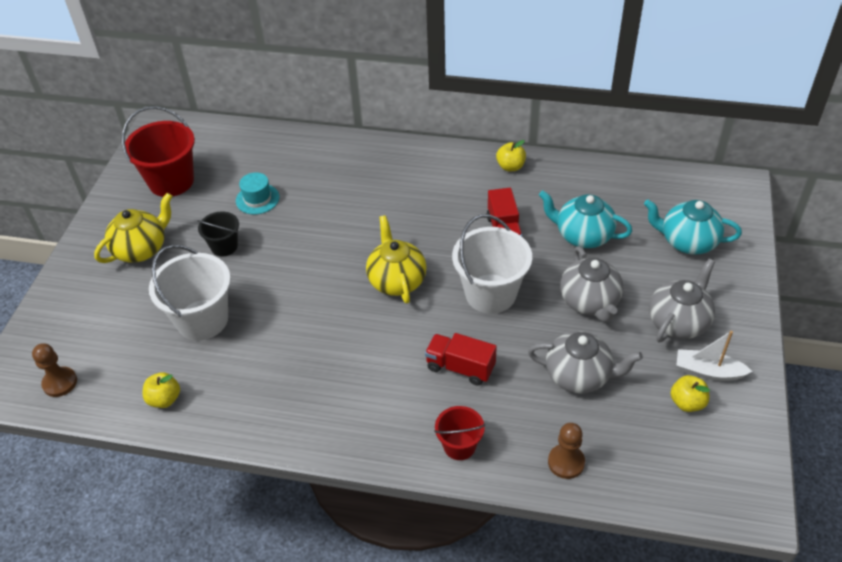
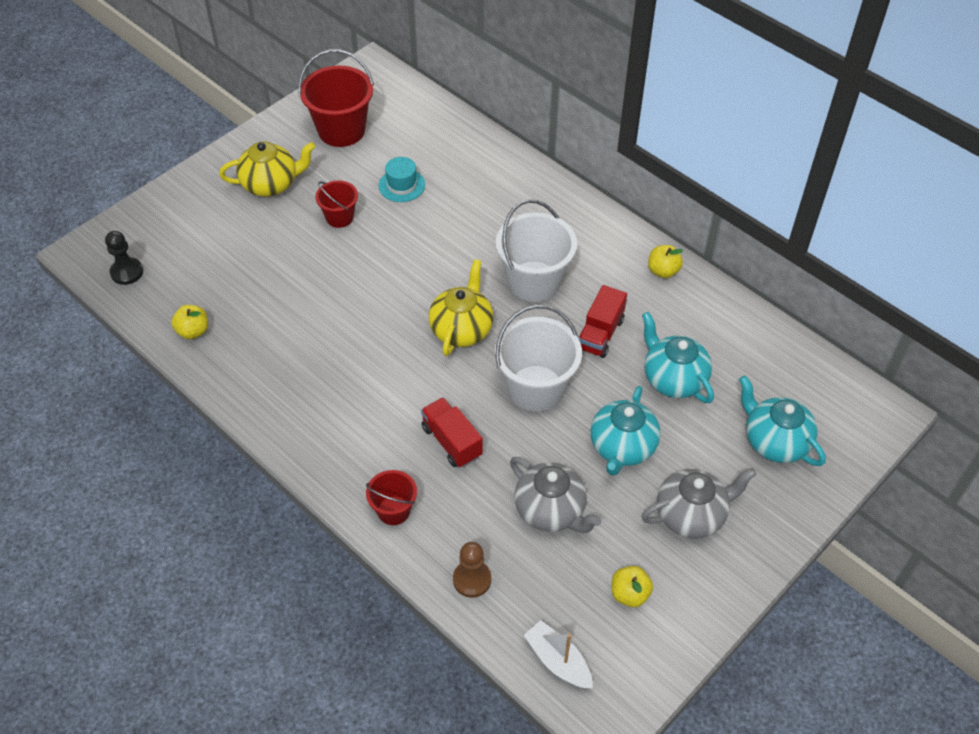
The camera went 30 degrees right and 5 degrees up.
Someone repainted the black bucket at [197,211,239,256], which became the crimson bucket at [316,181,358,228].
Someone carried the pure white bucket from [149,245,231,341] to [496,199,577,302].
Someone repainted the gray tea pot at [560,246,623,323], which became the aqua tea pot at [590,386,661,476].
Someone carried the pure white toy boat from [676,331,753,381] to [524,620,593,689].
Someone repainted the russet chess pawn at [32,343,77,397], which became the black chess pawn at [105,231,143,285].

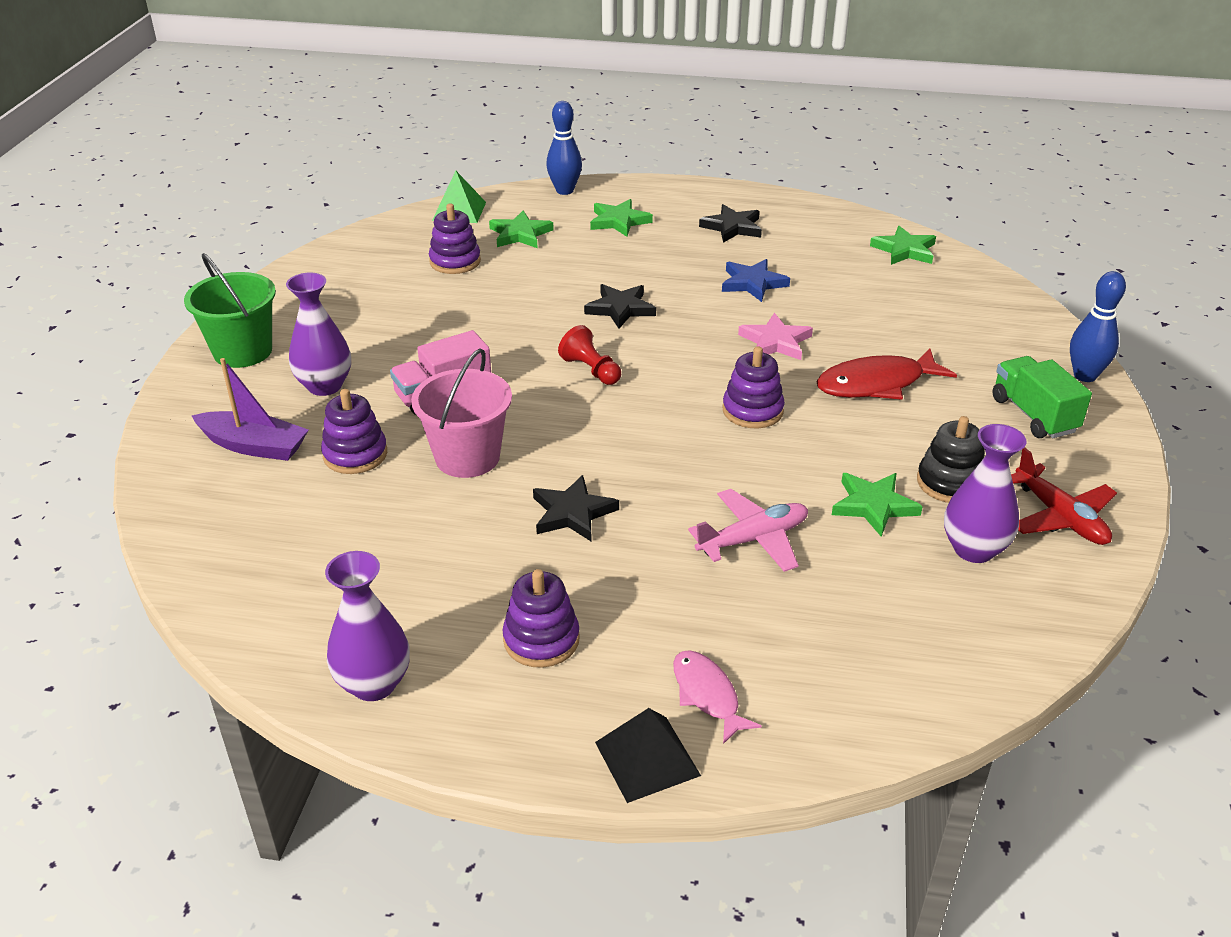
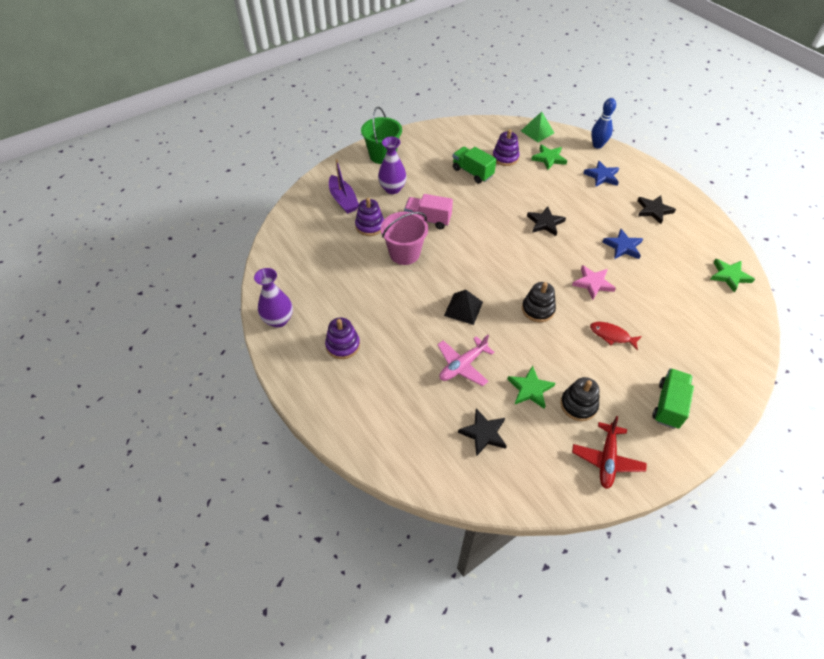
The camera went 45 degrees right and 15 degrees up.
Someone repainted the leaf-green five-pointed star at [590,199,653,237], which became the royal blue five-pointed star at [583,161,619,187].
Someone took away the royal blue bowling pin at [1070,271,1126,382].
Someone took away the crimson chess pawn at [558,325,621,385].
Someone repainted the purple stacking toy at [723,346,785,428], which became the black stacking toy at [522,282,556,322].
Someone scaled the crimson fish at [816,348,957,400] by 0.62.
Someone took away the purple flower vase at [944,424,1027,563].
Someone carried the black five-pointed star from [533,475,619,542] to [458,409,507,456].
Someone rotated the pink aeroplane at [688,489,808,572] by 120 degrees clockwise.
Someone took away the pink fish at [673,650,762,744].
Someone carried the black pyramid from [595,708,701,803] to [444,290,483,325].
Someone put down the leaf-green truck at [453,147,497,183].

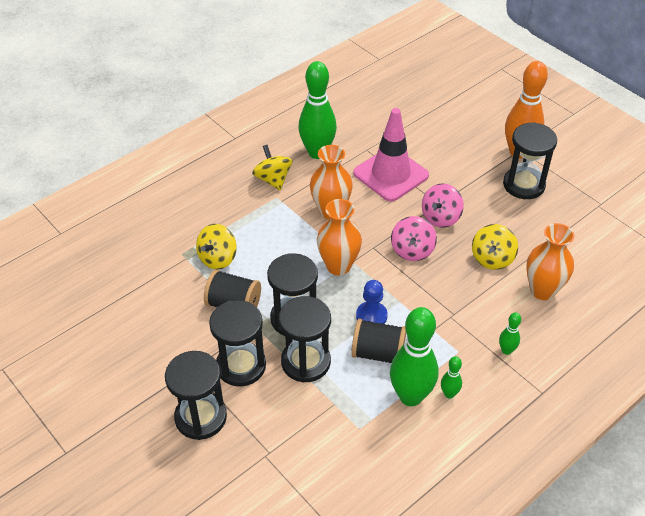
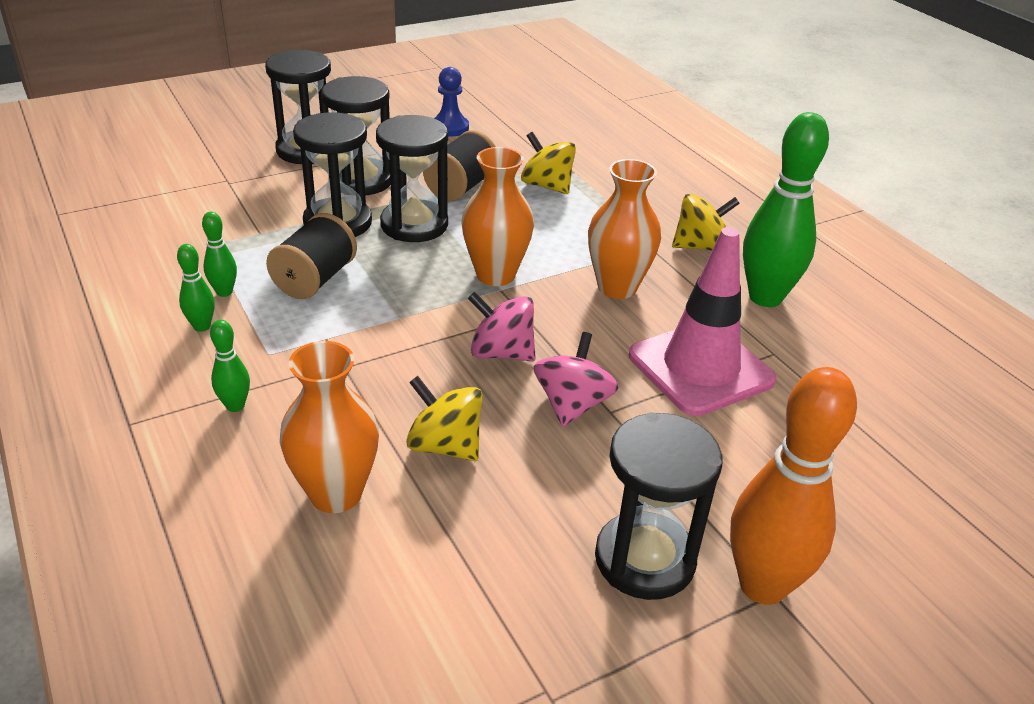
The camera went 100 degrees right and 10 degrees down.
Someone rotated the pink toy top at [422,184,464,228] by 60 degrees clockwise.
Someone carried the royal blue chess pawn from [356,280,388,324] to [434,67,469,136].
Someone scaled the leaf-green bowling pin at [390,307,438,406] by 0.45.

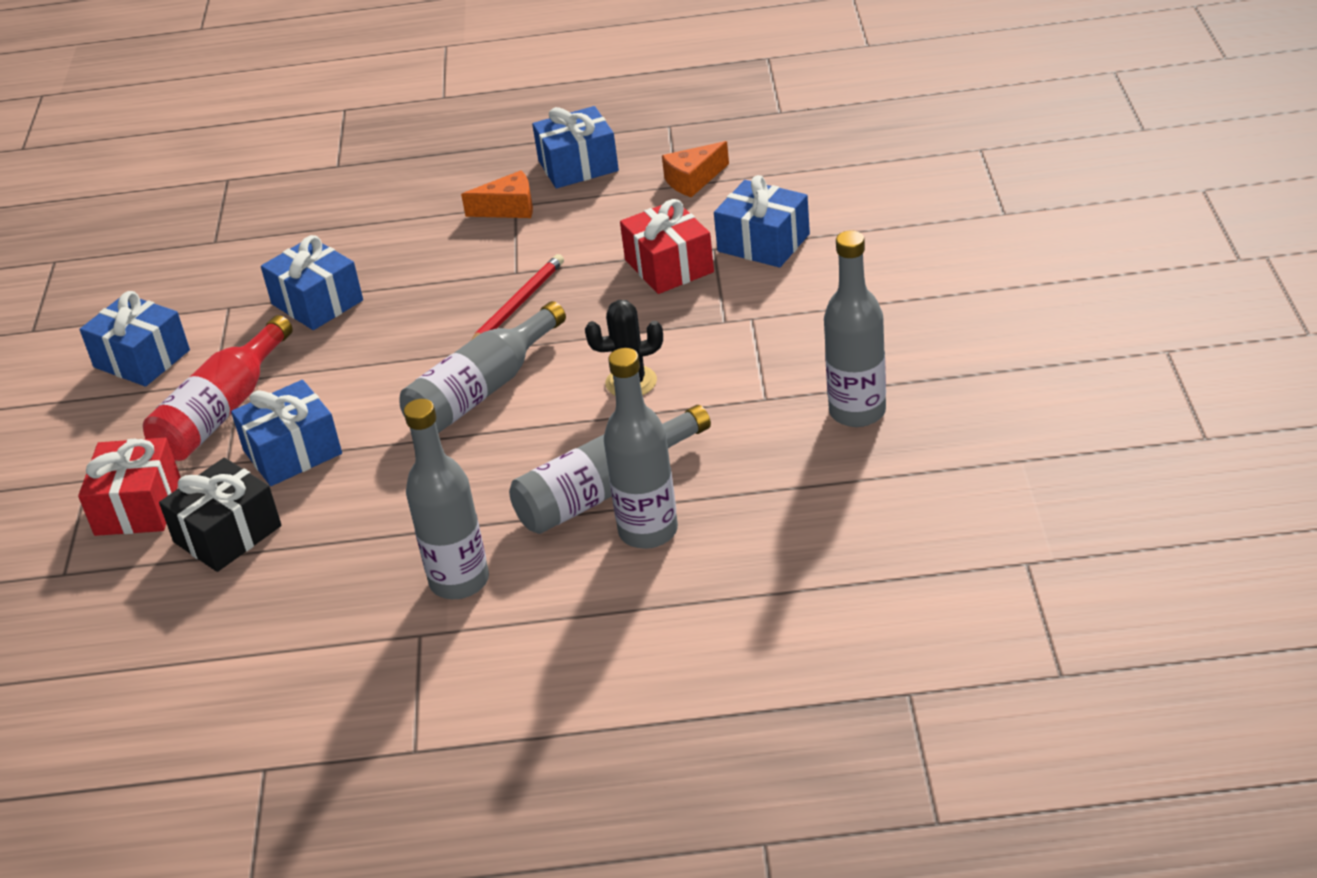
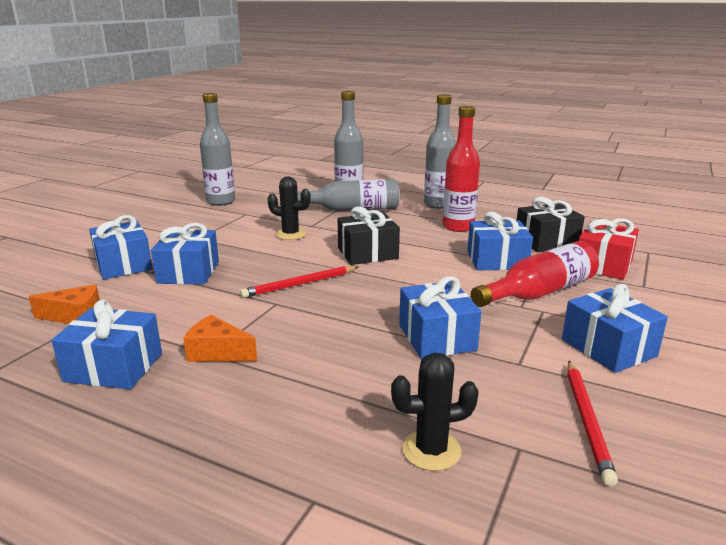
The camera went 155 degrees left and 15 degrees down.
Someone repainted the crimson present at [620,199,714,294], which became the royal blue present at [151,223,219,285].
Someone swapped the gray drink bottle at [400,301,566,433] for the black present at [338,206,400,265].
Someone put down the crimson drink bottle at [443,106,480,232].
Someone put down the black saguaro cactus at [391,353,479,471].
Someone put down the crimson pencil at [567,361,618,486].

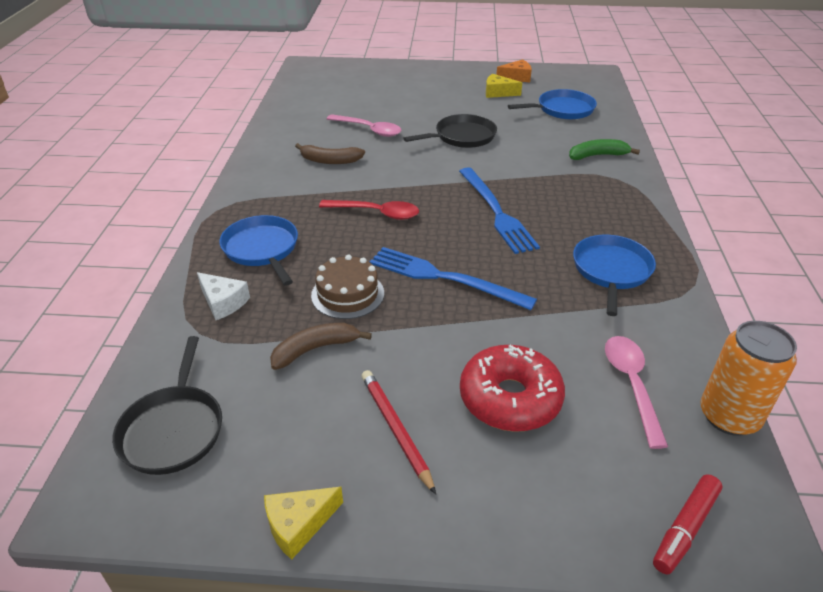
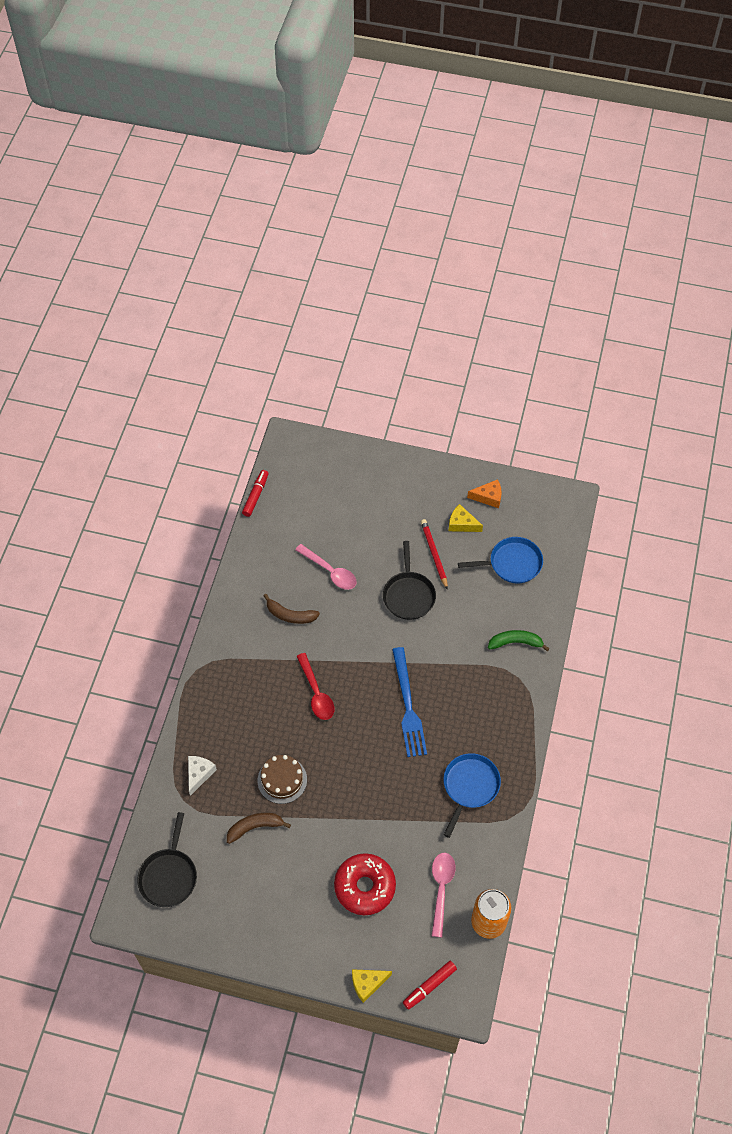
The camera went 10 degrees right and 20 degrees up.
Someone rotated the black frying pan at [404,114,497,148] by 105 degrees clockwise.
Someone rotated the crimson spoon at [319,200,419,220] by 45 degrees clockwise.
Someone took away the royal blue frying pan at [220,215,298,286].
Someone took away the royal blue table fork at [369,247,537,310].
Someone rotated the pure white cheese wedge at [197,272,250,320] by 120 degrees counterclockwise.
Someone carried the crimson pencil from [361,370,436,494] to [421,519,448,590].
Someone carried the yellow cheese wedge from [264,487,343,560] to [352,969,392,1003].
Someone put down the crimson marker pen at [242,470,269,517].

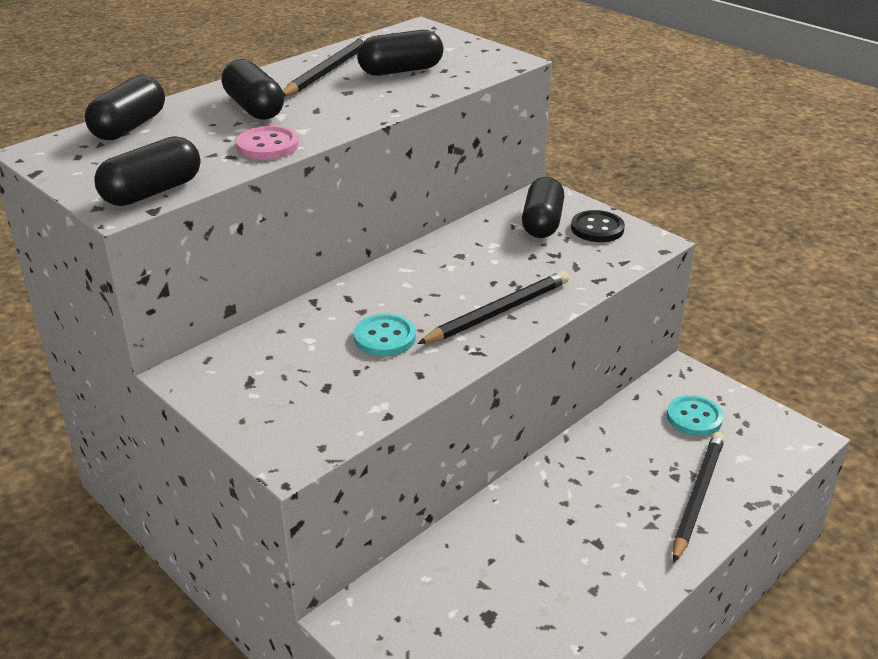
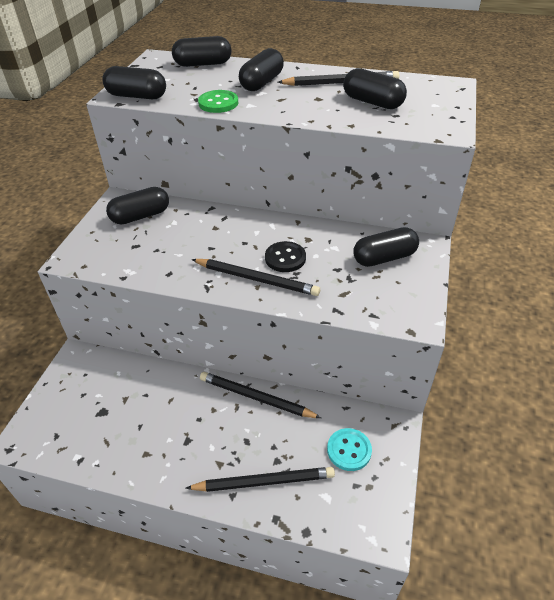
The camera went 60 degrees right and 10 degrees up.
Someone repainted the pink sewing button at [236,126,299,160], which became the leaf-green sewing button at [198,90,238,113].
Someone carried the black sewing button from [571,210,625,242] to [265,241,306,272].
Someone took away the aqua sewing button at [354,314,416,356].
Someone put down the black capsule at [106,187,169,225].
Someone put down the black pencil at [200,372,321,418].

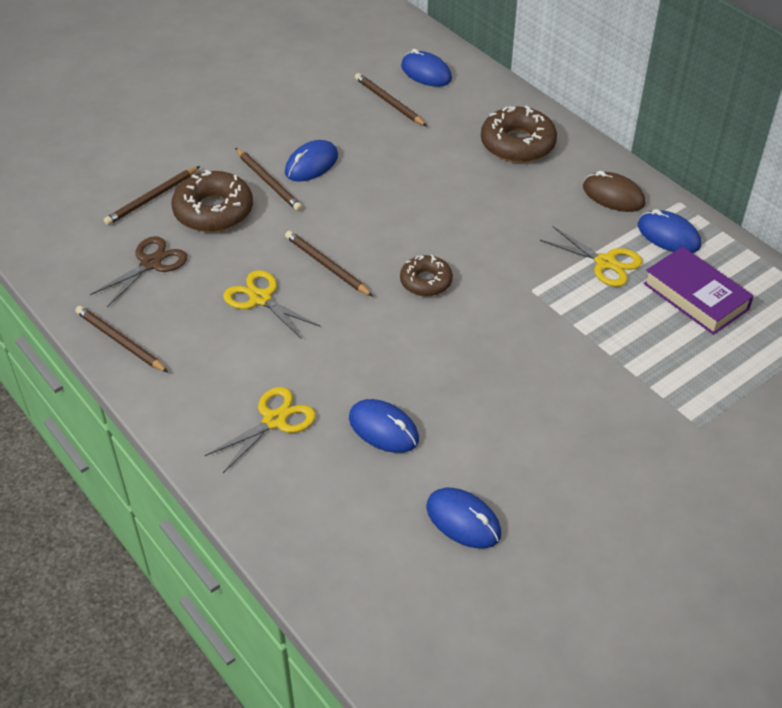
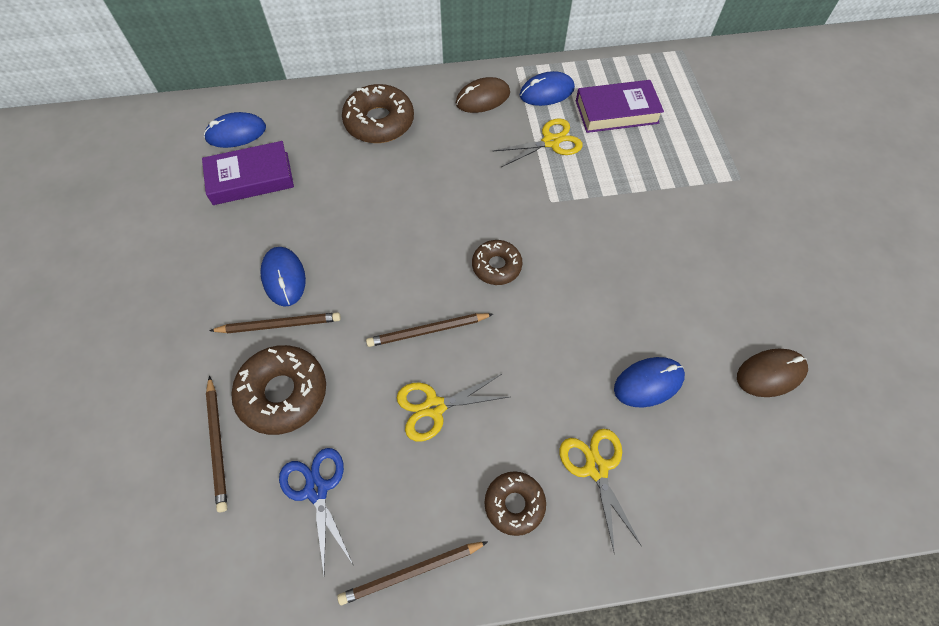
The camera went 60 degrees left and 15 degrees up.
Someone swapped the russet pencil at [355,73,427,126] for the purple book at [202,141,294,205].
Someone repainted the russet scissors at [90,236,187,307], which became the royal blue scissors at [279,448,354,574].
Someone repainted the royal blue computer mouse at [426,488,501,549], which became the russet computer mouse at [737,349,808,397].
Someone put down the russet doughnut at [485,471,546,536].

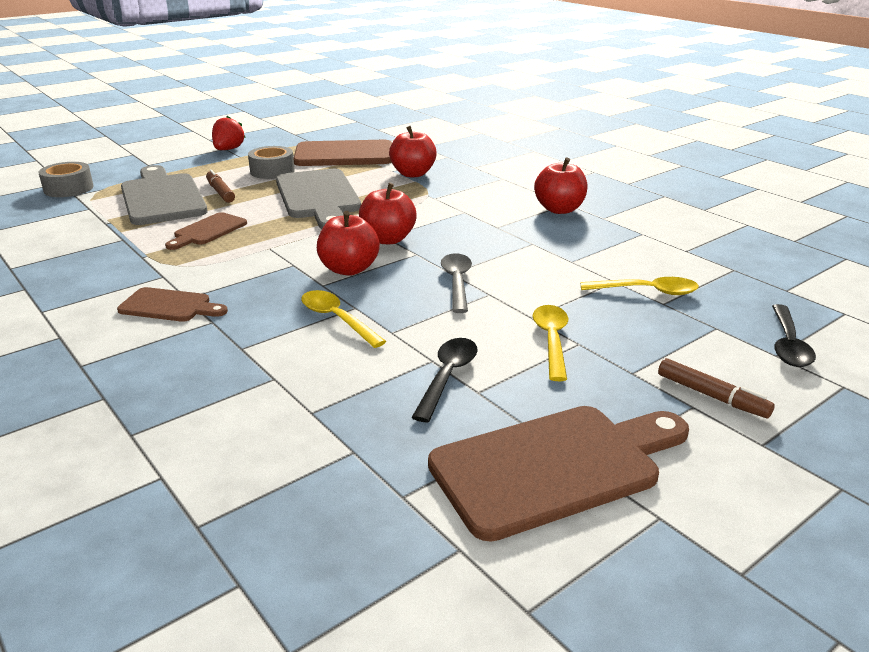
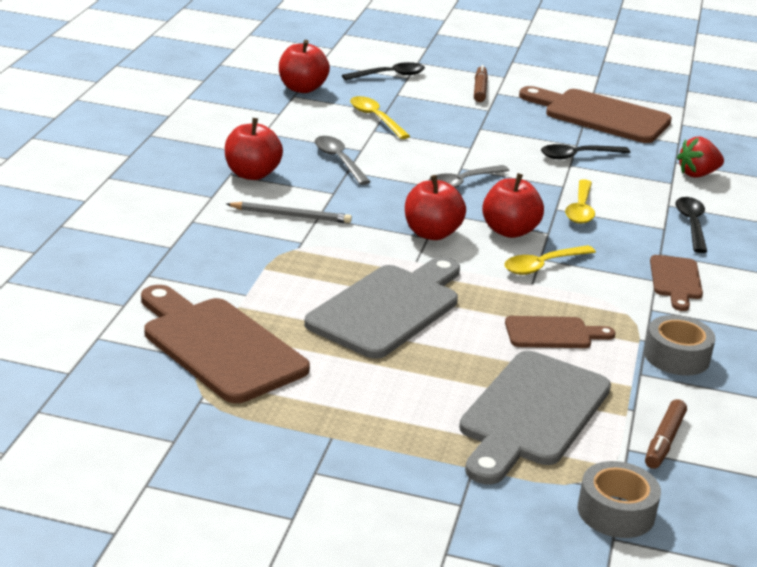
The camera went 130 degrees left and 0 degrees up.
Someone carried the crimson strawberry from [212,116,246,150] to [677,137,724,177].
Someone carried the crimson apple from [389,126,437,177] to [279,40,330,93].
Someone carried the gray tape from [248,146,295,179] to [644,315,716,376].
Someone carried the russet marker pen from [206,169,235,203] to [645,399,687,469].
Someone rotated the russet chopping board at [117,287,228,322] by 150 degrees counterclockwise.
Someone carried the yellow spoon from [533,305,568,381] to [504,245,596,275].
Someone put down the gray spoon at [315,136,371,185].
Someone put down the black spoon at [675,197,707,253].
Someone put down the gray pencil at [226,202,352,223].

